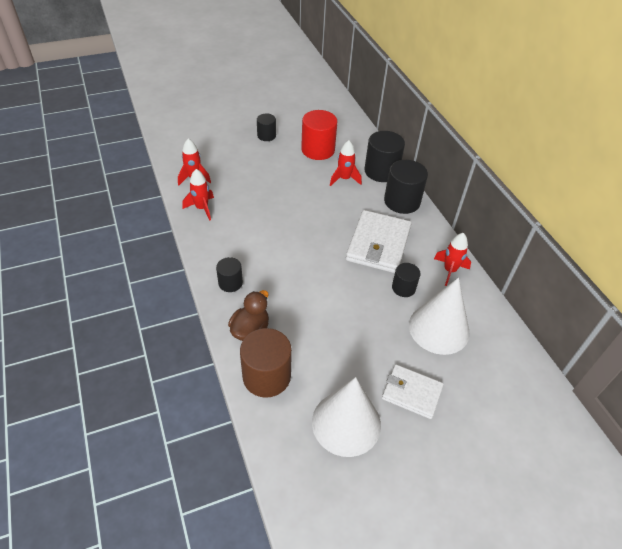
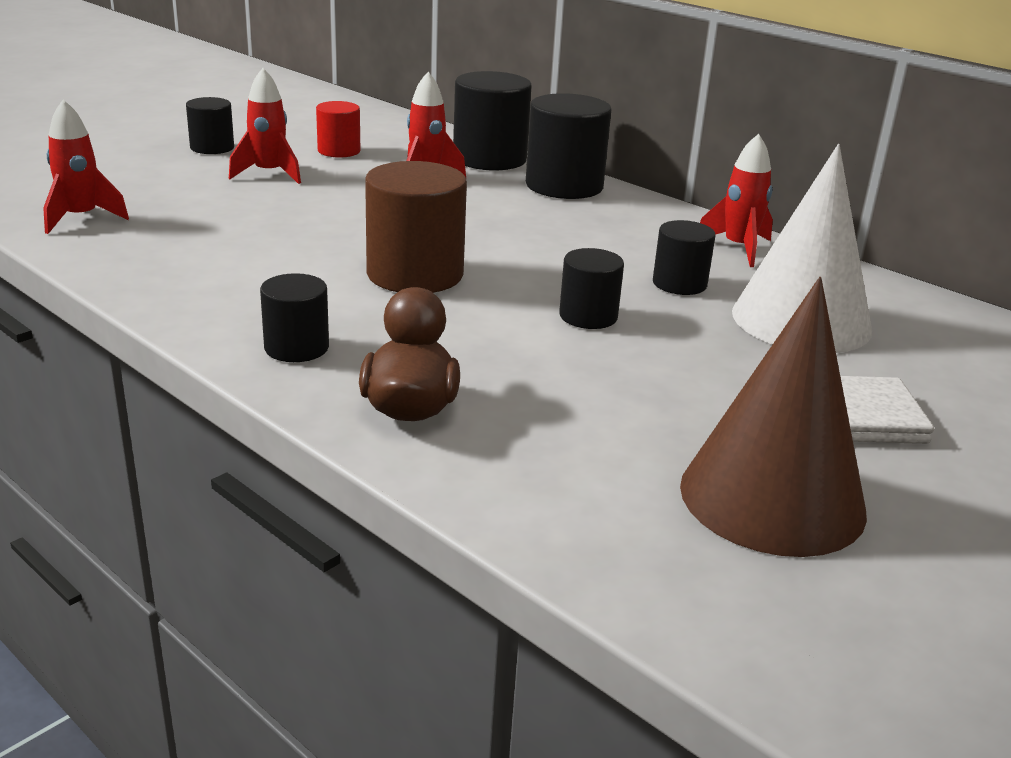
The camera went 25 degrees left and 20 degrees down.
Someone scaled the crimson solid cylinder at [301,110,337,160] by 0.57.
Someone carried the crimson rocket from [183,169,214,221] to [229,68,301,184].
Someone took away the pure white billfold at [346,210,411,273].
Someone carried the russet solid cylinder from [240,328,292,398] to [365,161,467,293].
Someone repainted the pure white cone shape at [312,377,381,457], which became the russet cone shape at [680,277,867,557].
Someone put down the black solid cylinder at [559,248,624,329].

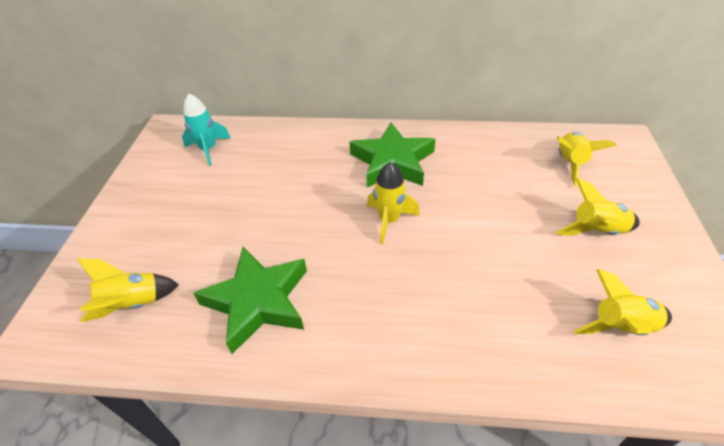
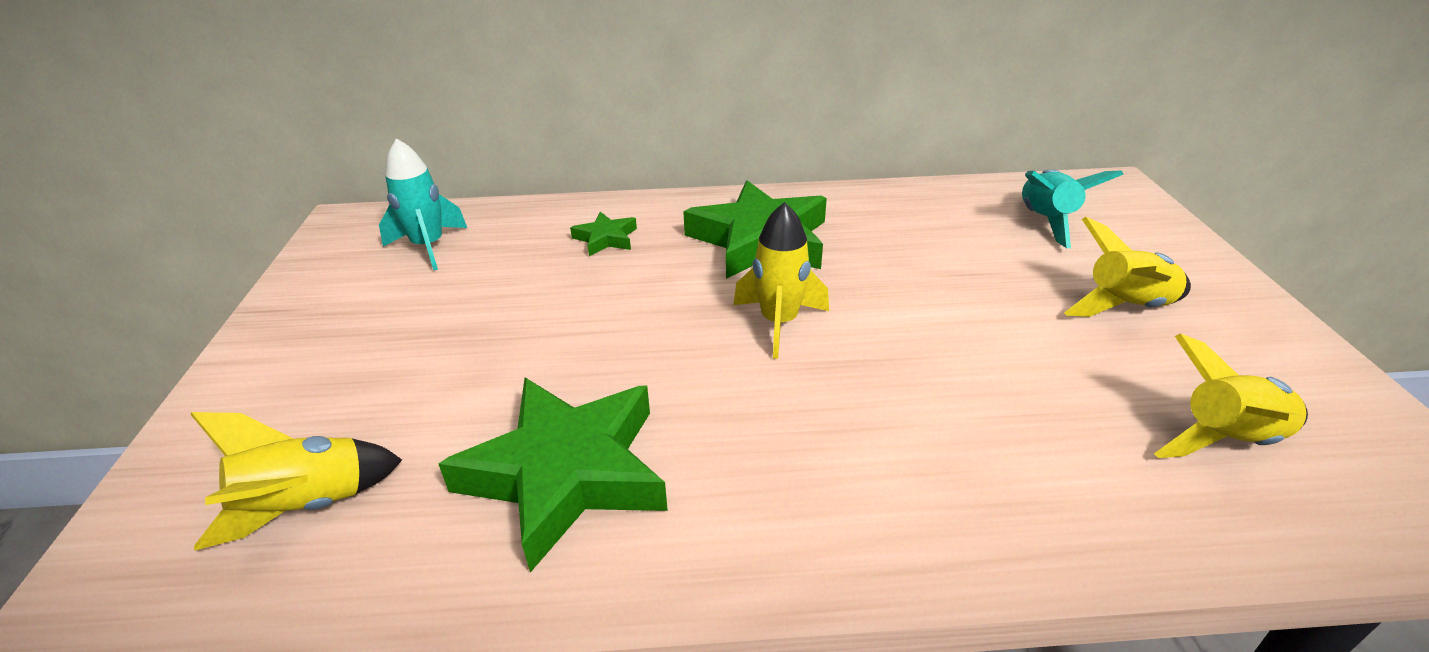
The camera went 10 degrees left and 10 degrees down.
Someone repainted the yellow rocket at [557,132,617,186], which became the aqua rocket at [1022,170,1124,248].
Someone put down the leaf-green five-pointed star at [570,212,637,256].

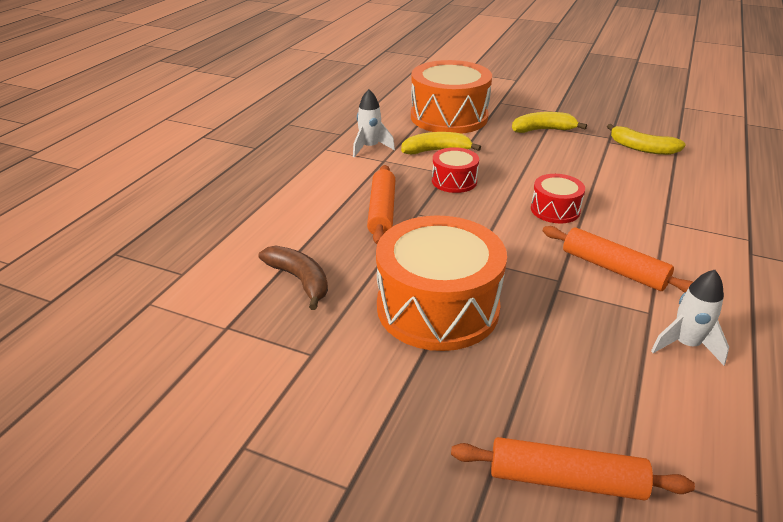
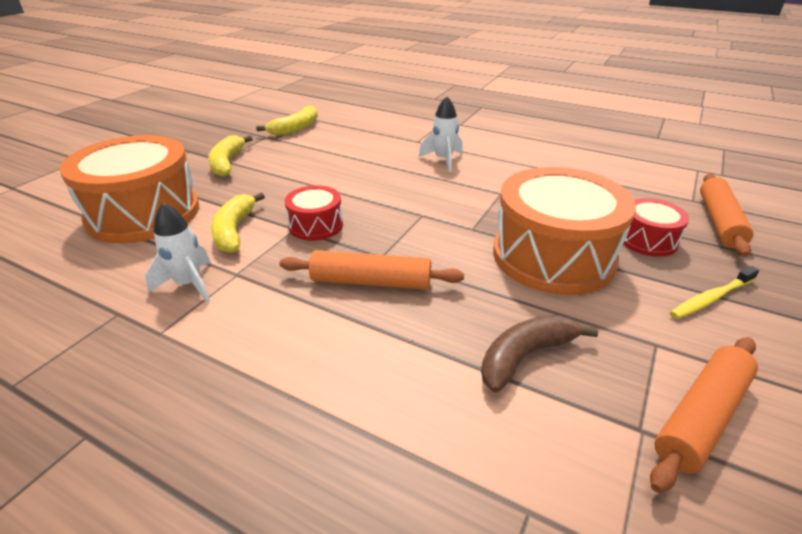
The camera went 85 degrees left and 0 degrees up.
Someone carried the crimson drum from [531,174,585,223] to [623,198,689,257].
Someone carried the orange-coloured dough roller from [543,226,693,293] to [650,337,758,493].
Someone carried the pure white rocket from [651,270,729,365] to [419,96,463,172].
Someone put down the yellow dental brush at [670,266,759,319].

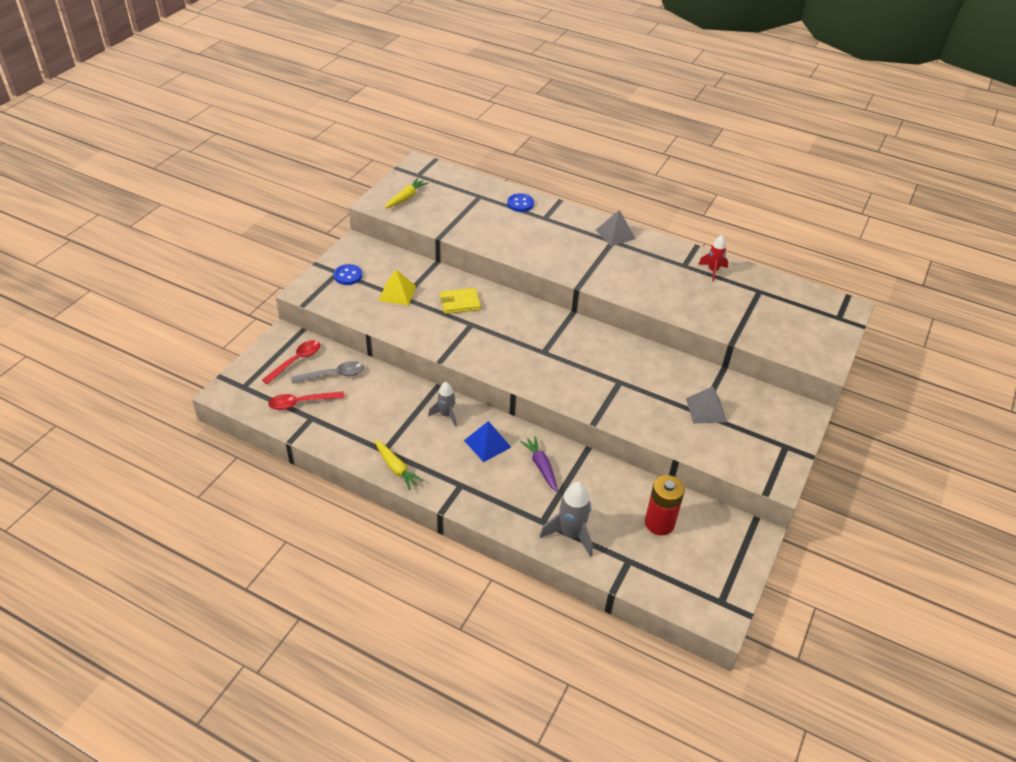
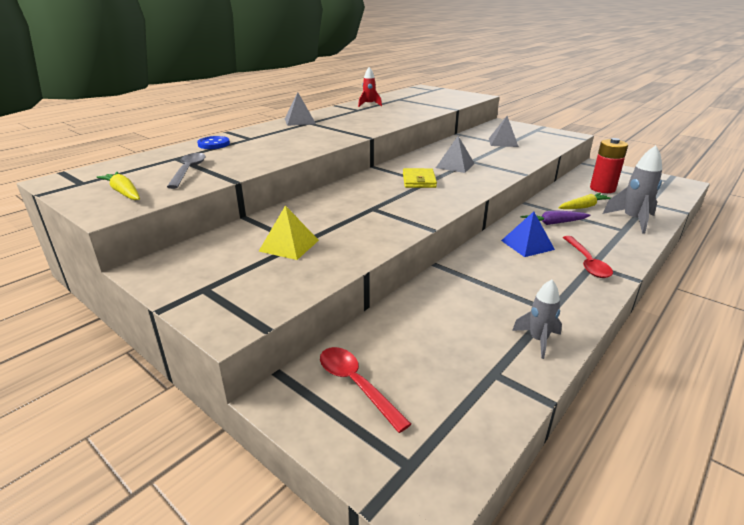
The camera went 75 degrees left and 15 degrees down.
Someone took away the royal blue sewing button at [334,264,362,285].
Someone carried the yellow billfold from [440,288,481,314] to [403,168,437,188].
Someone carried the gray spoon from [291,361,364,383] to [167,153,206,189].
Someone carried the gray rocket from [428,382,457,427] to [512,279,562,359].
Someone carried the crimson spoon from [268,391,344,410] to [563,236,613,278].
Someone carried the yellow toy carrot from [375,440,424,490] to [558,193,611,209].
Someone put down the gray pyramid at [436,136,475,173].

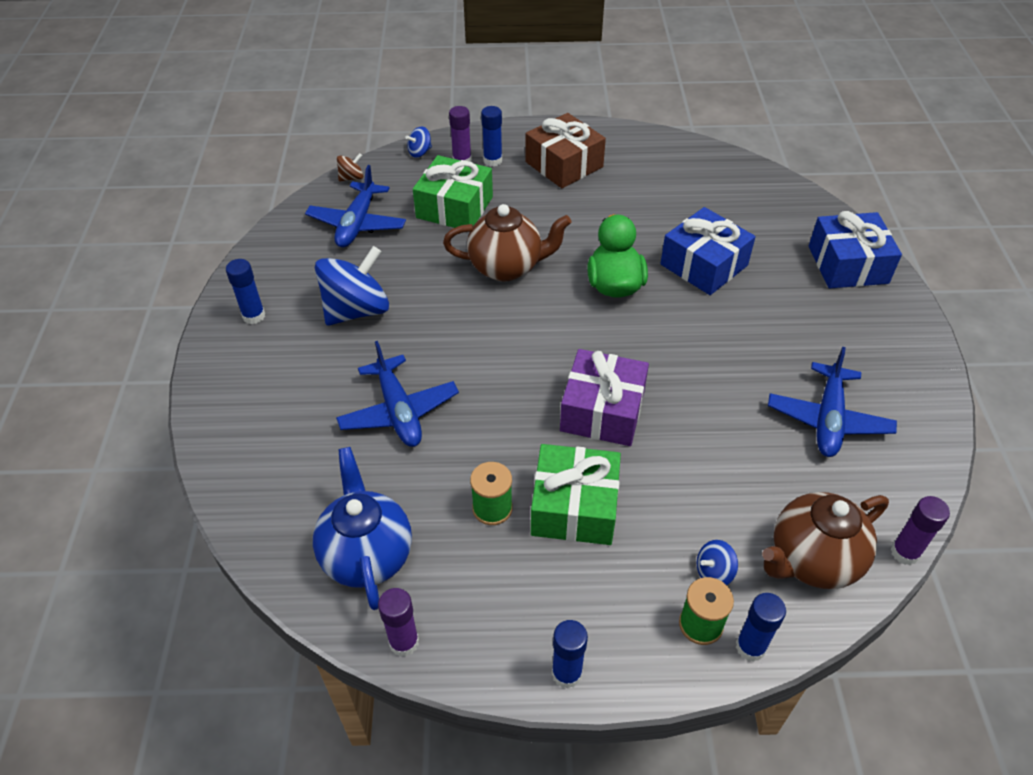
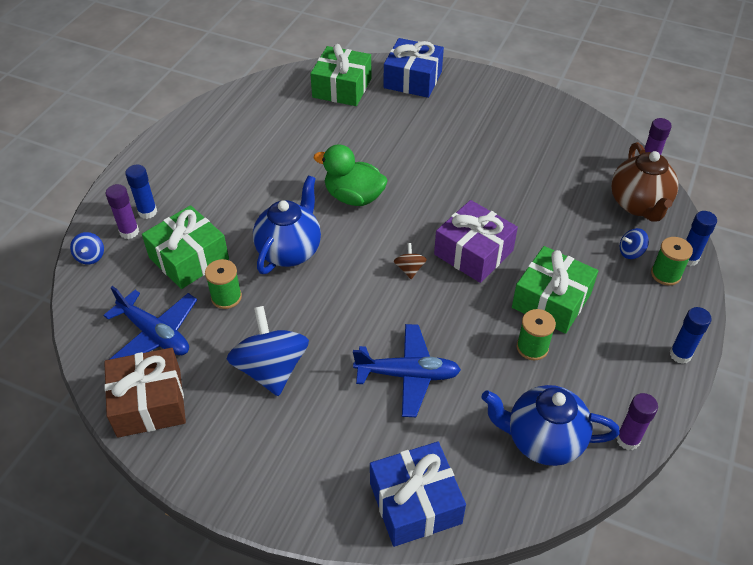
The camera went 65 degrees left and 0 degrees up.
Someone carried the russet present from [525,113,606,188] to [104,348,186,438].
Someone carried the russet toy top from [337,153,363,181] to [394,243,427,279].
Someone repainted the russet tea pot at [443,204,572,282], which became the royal blue tea pot at [253,175,321,274].
Someone carried the royal blue present from [660,207,756,295] to [370,442,466,547].
Someone took away the royal blue glue stick at [226,259,265,324].
Someone took away the royal blue aeroplane at [768,347,897,457].
Someone rotated the royal blue toy top at [697,540,738,585] by 75 degrees clockwise.
Someone put down the leaf-green present at [310,44,371,106].
Someone put down the leaf-green reel of thread at [205,259,242,309].

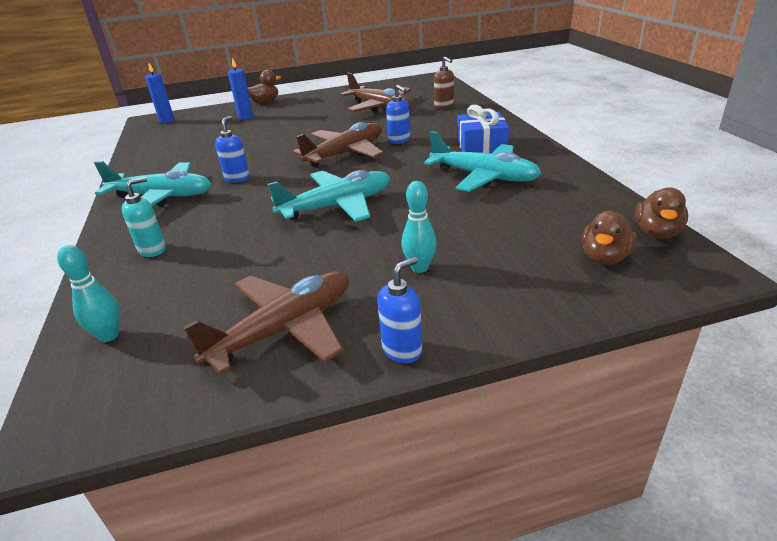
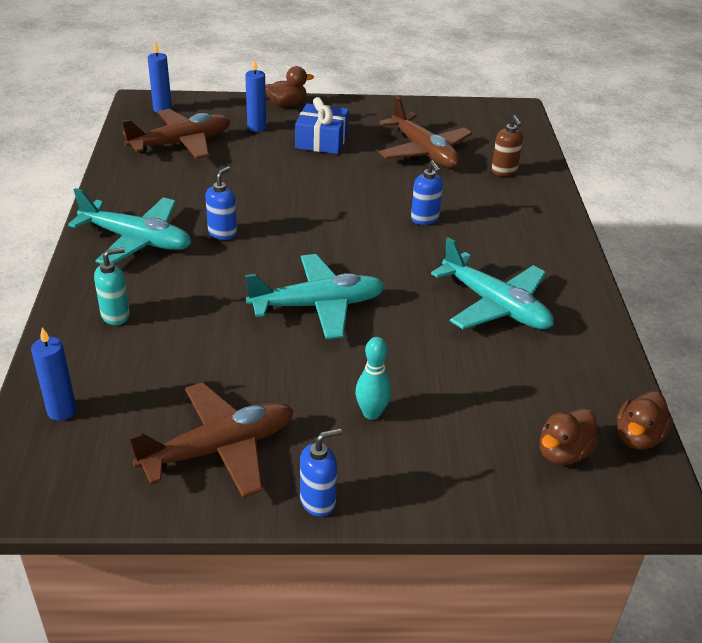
The camera went 10 degrees right and 5 degrees up.
Someone carried the royal blue present from [457,105,509,153] to [295,97,349,154].
Someone carried the russet aeroplane from [292,122,384,167] to [122,109,230,159].
Someone swapped the aqua bowling pin at [57,245,120,342] for the royal blue pillar candle at [31,327,76,421].

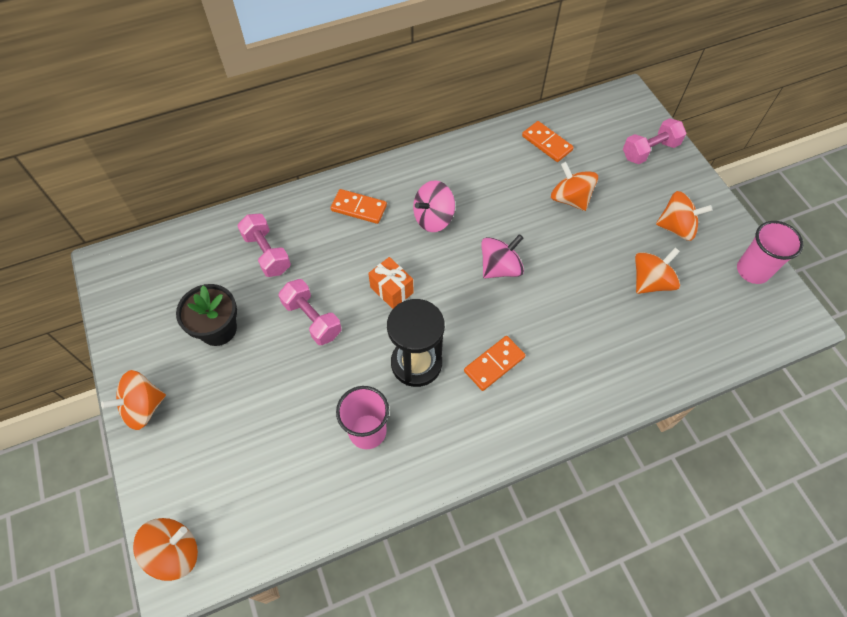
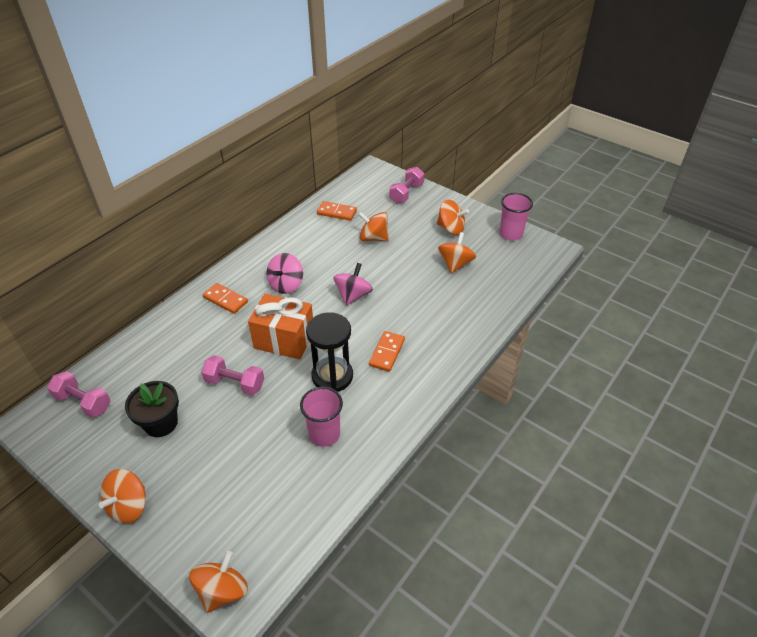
The camera went 30 degrees left and 15 degrees down.
Someone rotated the orange-coloured domino tile at [331,189,387,224] by 45 degrees clockwise.
Someone rotated the orange-coloured toy top at [656,191,713,241] by 45 degrees clockwise.
Someone carried the pink free weight from [237,214,291,277] to [47,371,110,418].
Someone scaled the orange-coloured present at [368,257,414,309] by 1.75.

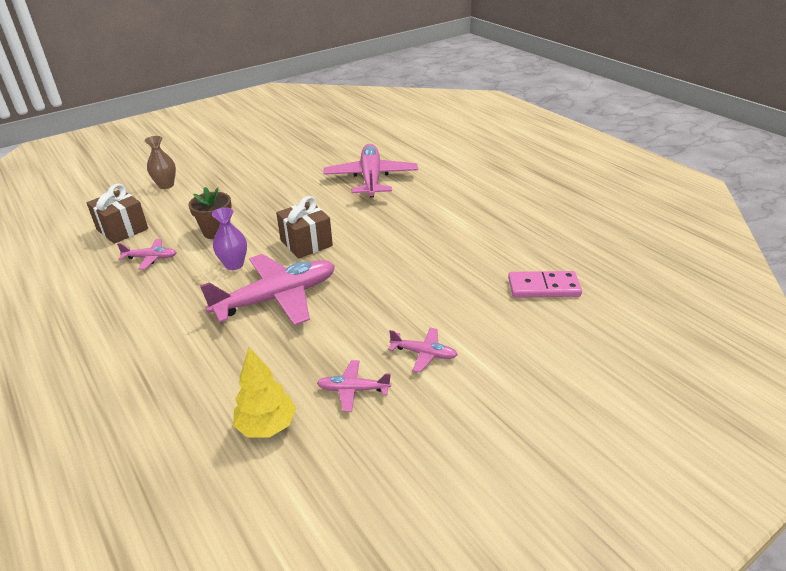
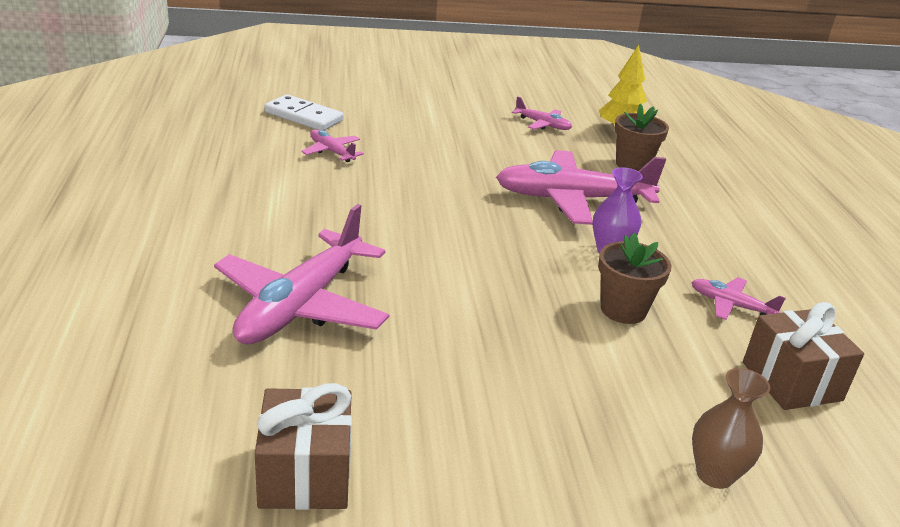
The camera went 155 degrees left and 5 degrees down.
Someone carried the russet present from [276,196,333,259] to [255,383,352,510].
Someone repainted the pink domino tile at [508,271,582,298], which became the pure white domino tile at [265,94,344,130].
Someone carried the pink aeroplane from [388,328,458,373] to [301,129,364,162].
Someone put down the russet potted plant at [615,104,669,171].

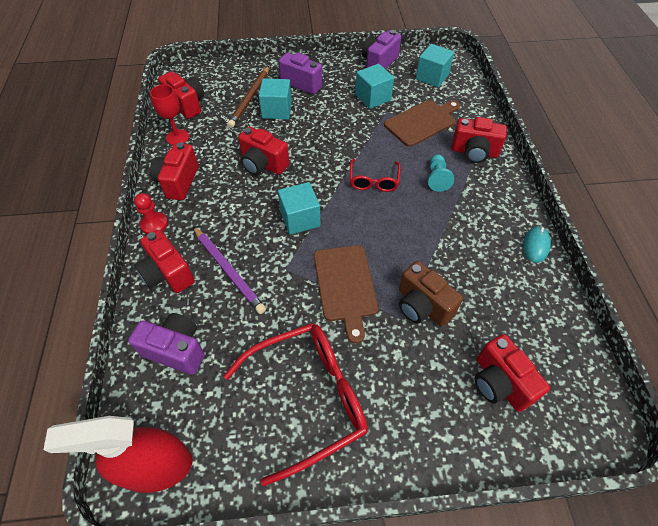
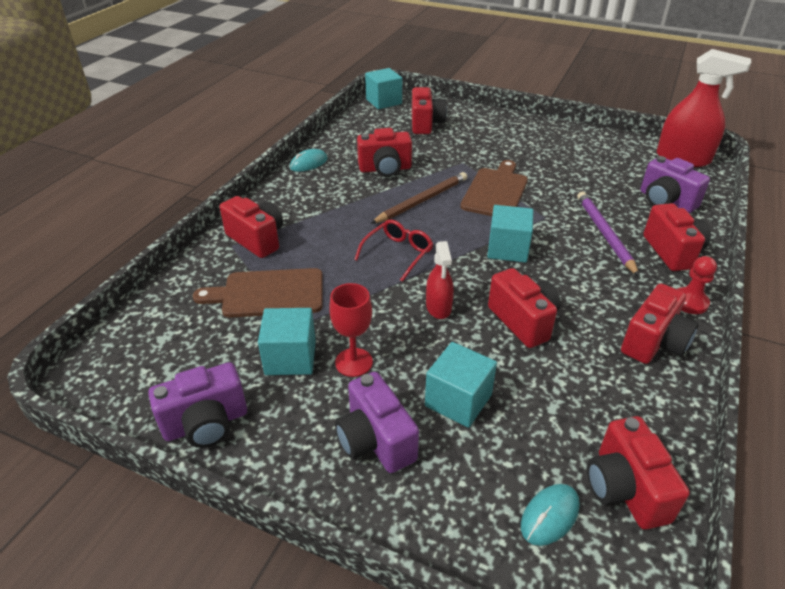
The camera went 150 degrees left and 15 degrees down.
Someone carried the aqua solid cube from [416,44,454,87] to [365,68,402,109].
Someone carried the russet pencil from [227,66,269,128] to [370,172,467,224].
Someone carried the crimson wine glass from [150,85,189,145] to [329,283,373,377].
Someone took away the aqua chess pawn at [428,154,454,192].
Someone took away the russet photo camera at [399,261,463,327].
Someone took away the crimson spectacles at [223,323,368,486].
Someone put down the crimson photo camera at [357,128,412,177].
Someone put down the crimson spray bottle at [426,241,454,319].
Someone put down the aqua computer mouse at [521,484,580,546].

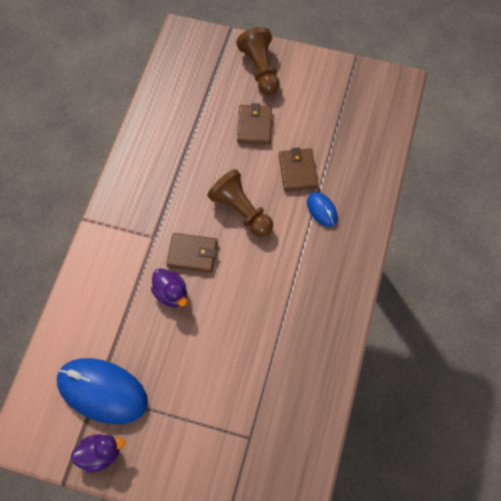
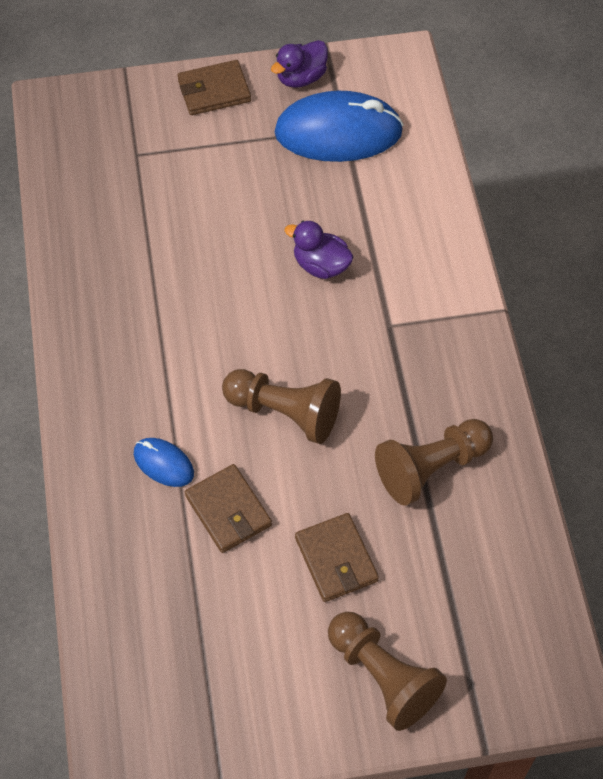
The camera went 155 degrees right and 5 degrees down.
Someone carried the russet billfold from [166,233,217,273] to [177,60,251,115].
Someone put down the russet chess pawn at [375,419,493,506].

